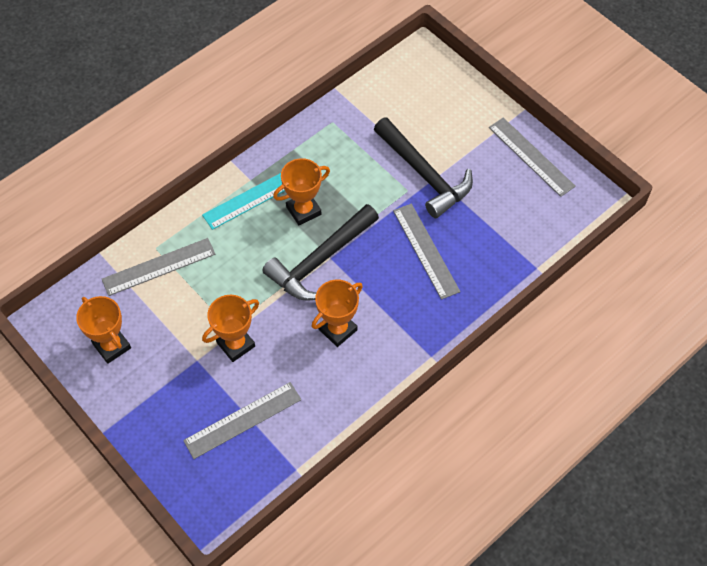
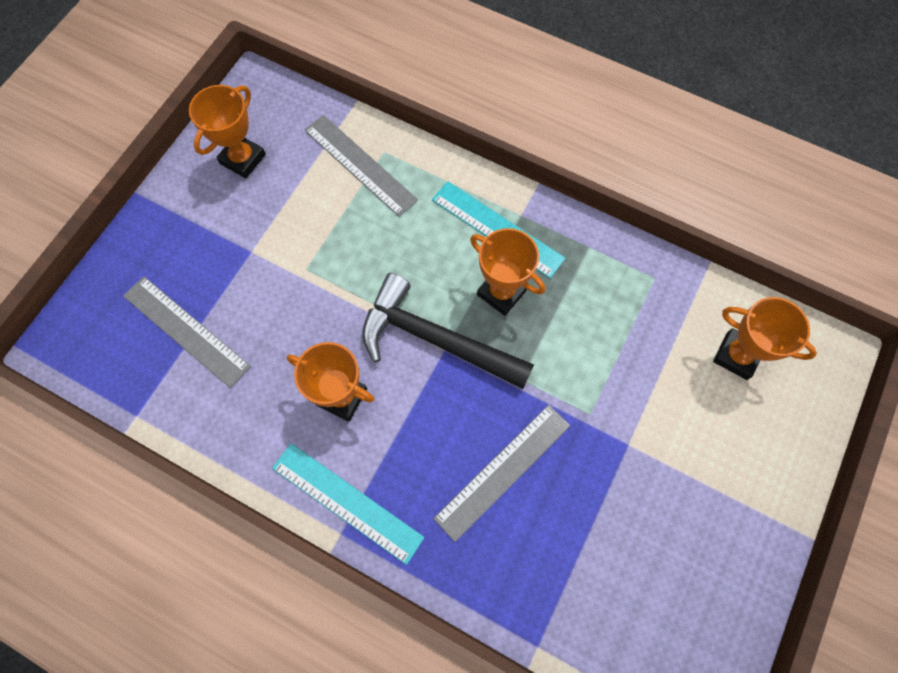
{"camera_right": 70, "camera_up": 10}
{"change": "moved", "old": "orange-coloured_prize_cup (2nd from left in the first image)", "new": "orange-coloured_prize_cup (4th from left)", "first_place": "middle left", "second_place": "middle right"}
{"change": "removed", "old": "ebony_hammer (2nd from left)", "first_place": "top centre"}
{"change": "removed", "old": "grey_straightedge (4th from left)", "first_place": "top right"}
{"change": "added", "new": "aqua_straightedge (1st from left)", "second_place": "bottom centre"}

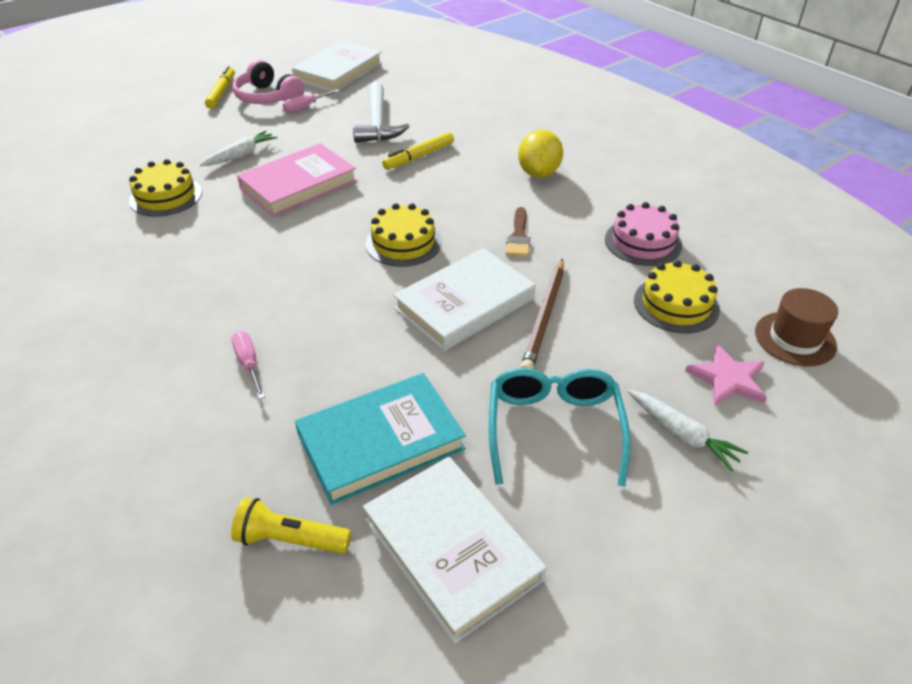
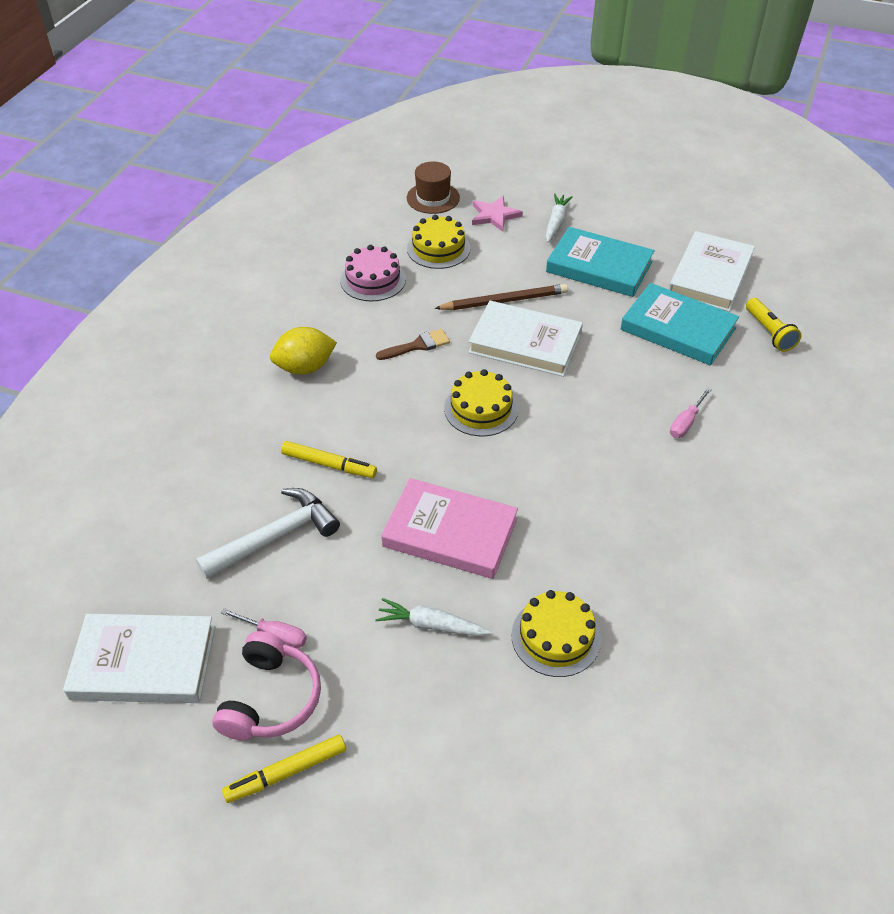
{"camera_right": -120, "camera_up": 5}
{"change": "replaced", "old": "aqua_glasses", "new": "aqua_hardcover (1st from left)", "first_place": "centre", "second_place": "top right"}

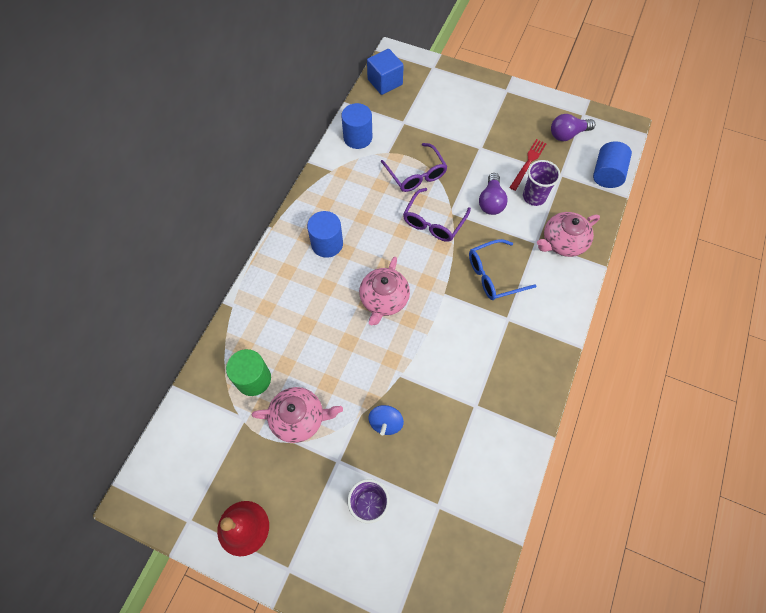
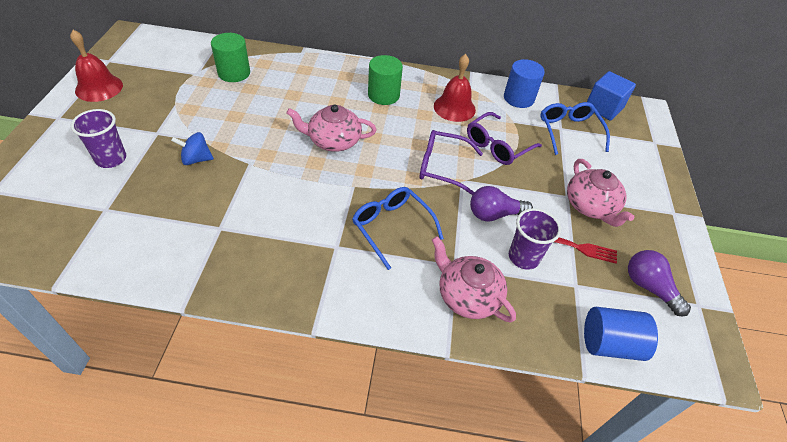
{"camera_right": 70, "camera_up": -15}
{"change": "moved", "old": "rose-pink_teapot (1st from left in the first image)", "new": "rose-pink_teapot (3rd from left)", "first_place": "bottom centre", "second_place": "middle right"}
{"change": "recoloured", "old": "blue_solid_cylinder (1st from left)", "new": "leaf-green_solid_cylinder (2nd from left)", "first_place": "centre", "second_place": "top centre"}
{"change": "added", "new": "crimson_hand_bell (2nd from left)", "second_place": "top centre"}
{"change": "added", "new": "blue_glasses (2nd from left)", "second_place": "top right"}

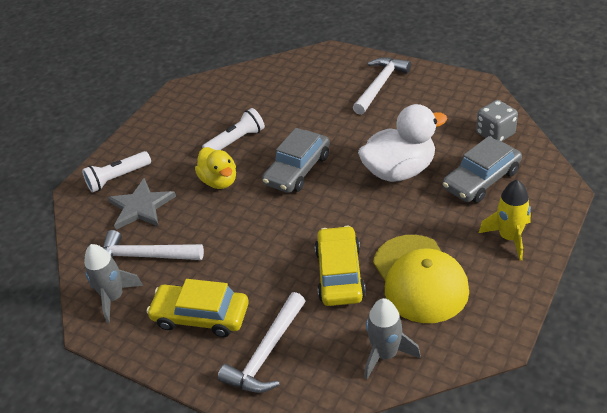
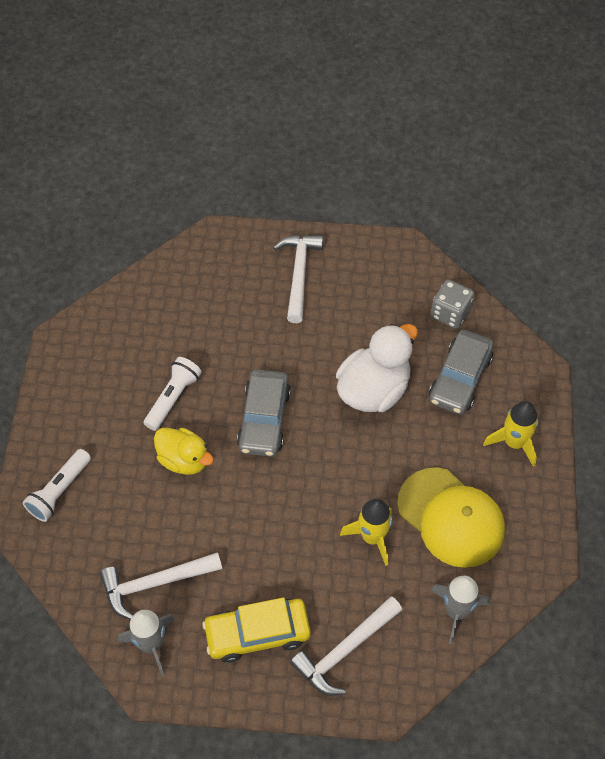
{"camera_right": -30, "camera_up": 15}
{"change": "removed", "old": "grey_star", "first_place": "middle left"}
{"change": "turned", "old": "snow-white_hammer (2nd from left in the first image)", "first_place": "bottom centre", "second_place": "bottom centre", "degrees": 45}
{"change": "replaced", "old": "yellow_toy_car (2nd from left)", "new": "yellow_toy_rocket (1st from left)", "first_place": "centre", "second_place": "bottom centre"}

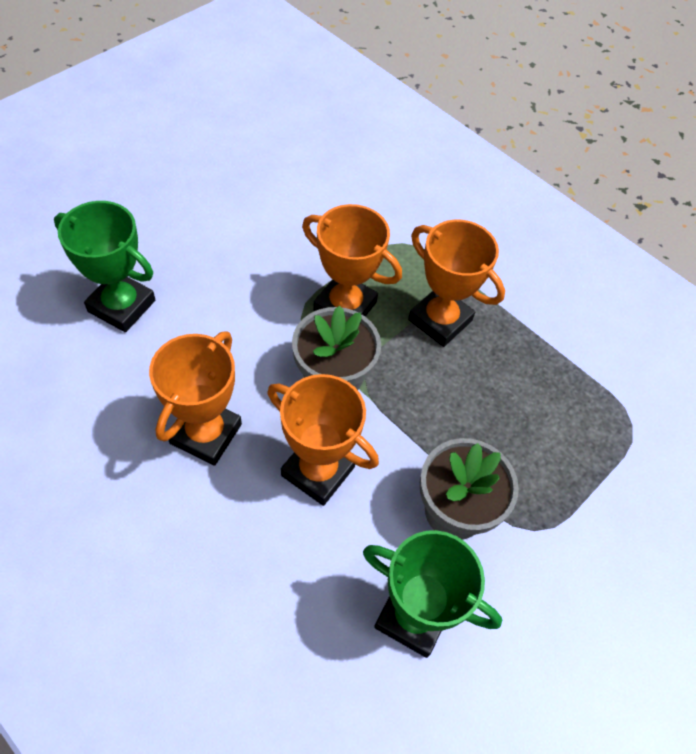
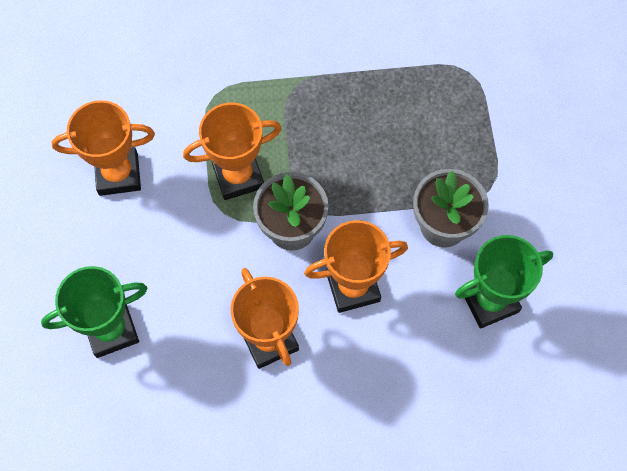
{"camera_right": -45, "camera_up": 10}
{"change": "moved", "old": "orange-coloured_prize_cup (4th from left in the first image)", "new": "orange-coloured_prize_cup (1st from left)", "first_place": "centre", "second_place": "top left"}

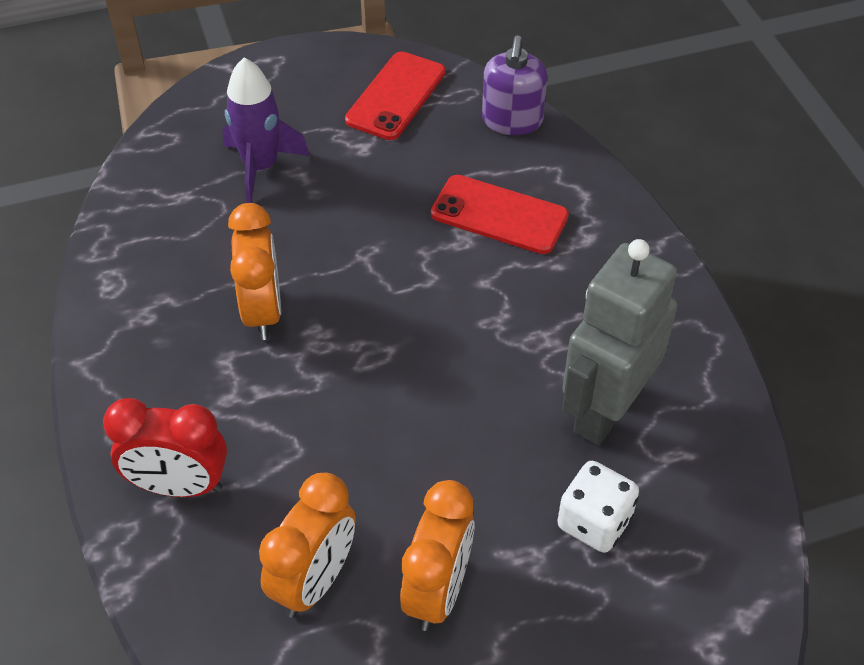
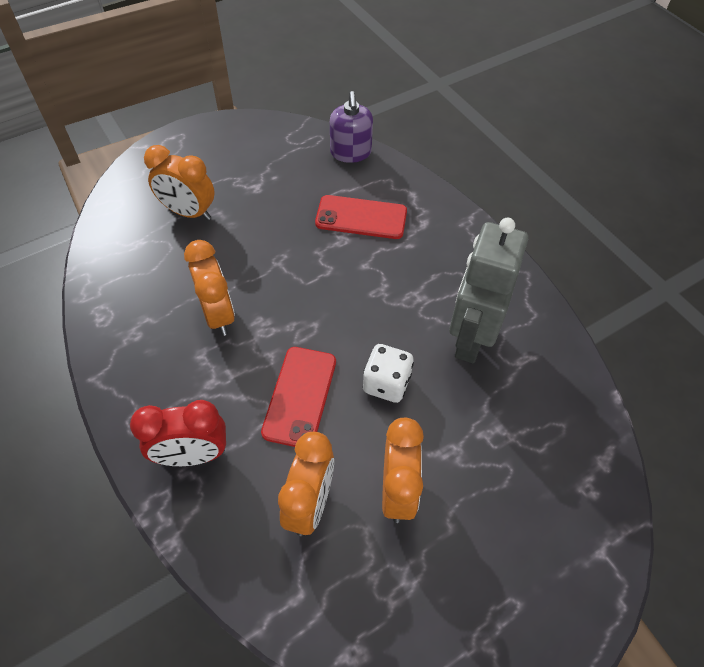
{"camera_right": -15, "camera_up": 5}
{"change": "replaced", "old": "violet_toy_rocket", "new": "orange-coloured_alarm_clock (1st from left)", "first_place": "top left", "second_place": "top left"}
{"change": "moved", "old": "crimson_phone (1st from left)", "first_place": "top centre", "second_place": "centre"}
{"change": "moved", "old": "snow-white_die", "first_place": "bottom right", "second_place": "centre"}

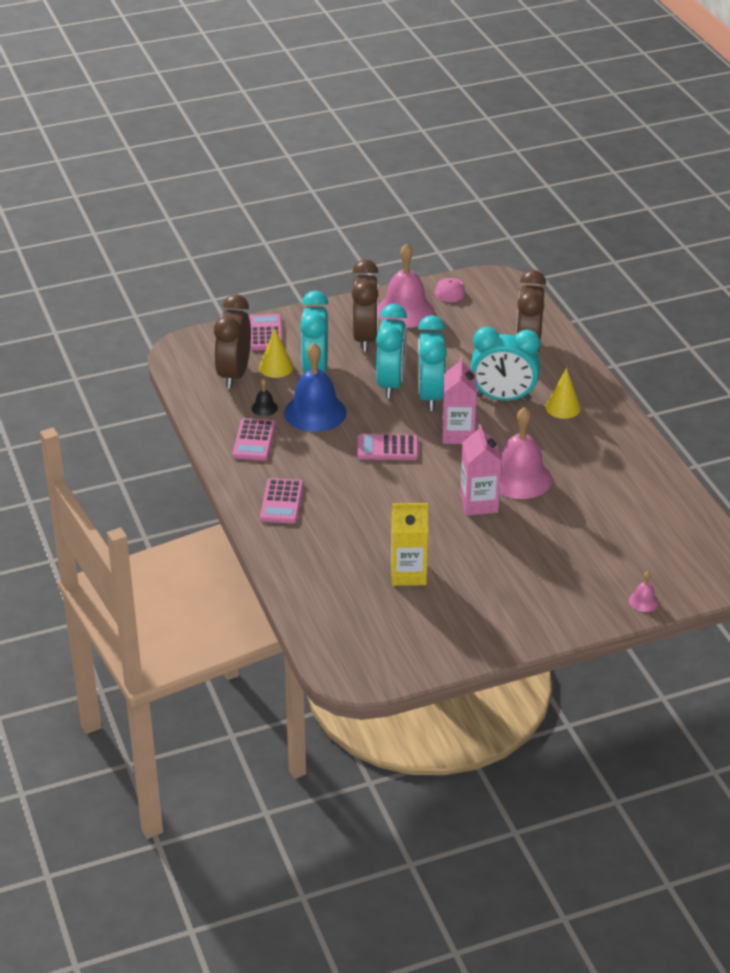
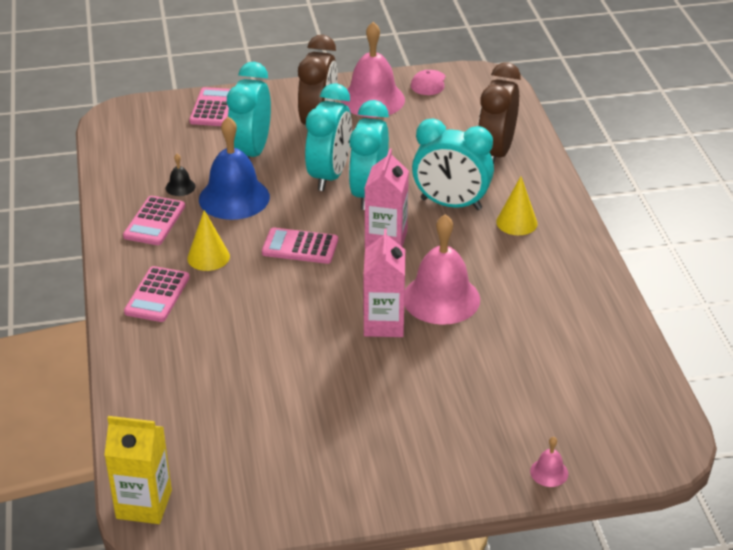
{"camera_right": 10, "camera_up": 0}
{"change": "removed", "old": "dark_brown_alarm_clock (1st from left)", "first_place": "middle left"}
{"change": "moved", "old": "yellow_solid_cone (1st from left)", "first_place": "centre", "second_place": "middle left"}
{"change": "moved", "old": "yellow_juice_carton", "first_place": "centre", "second_place": "bottom left"}

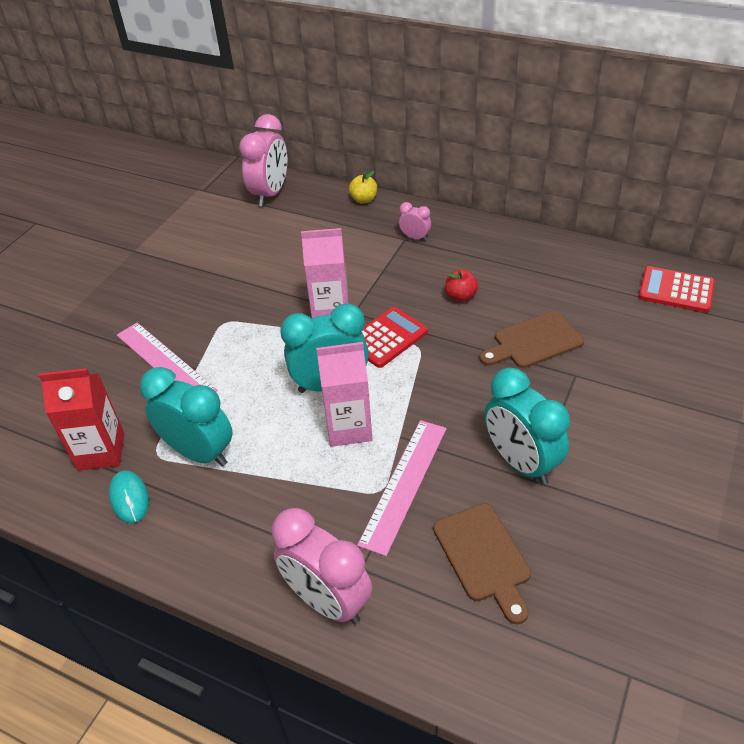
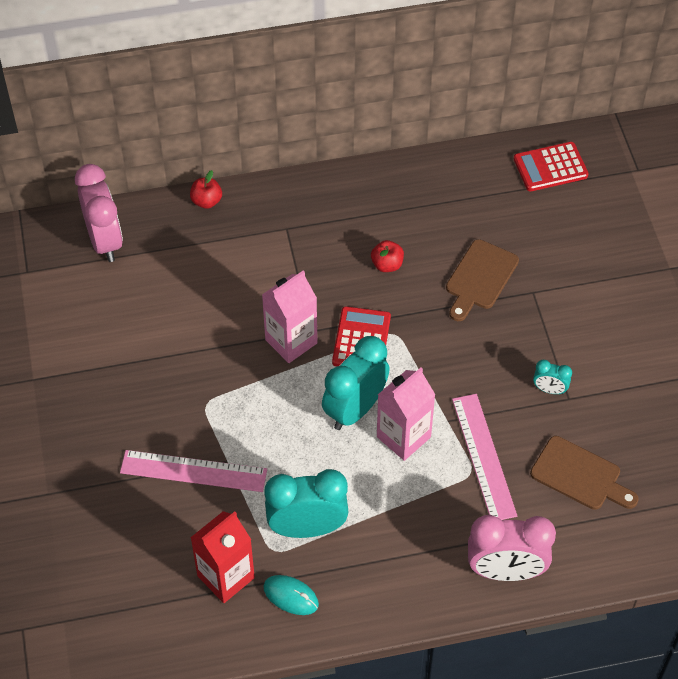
{"camera_right": -40, "camera_up": 10}
{"change": "recoloured", "old": "yellow_apple_fruit", "new": "crimson_apple_fruit (1st from left)", "first_place": "top centre", "second_place": "top left"}
{"change": "removed", "old": "rose-pink_alarm_clock (3rd from left)", "first_place": "top centre"}
{"change": "resized", "old": "aqua_alarm_clock (3rd from left)", "first_place": "middle right", "second_place": "middle right", "factor": 0.48}

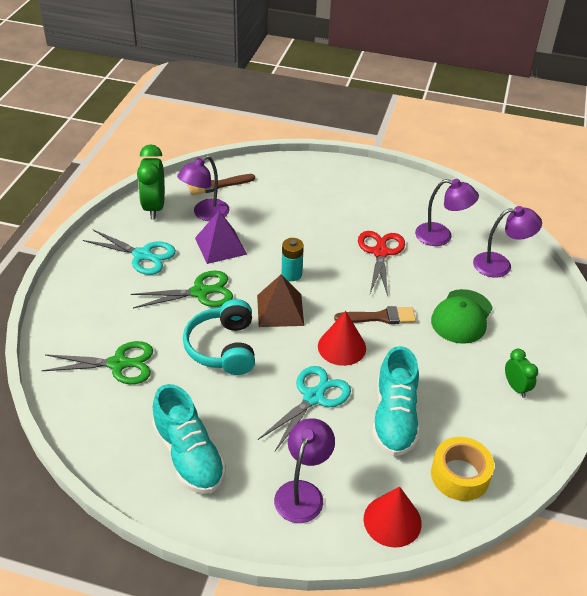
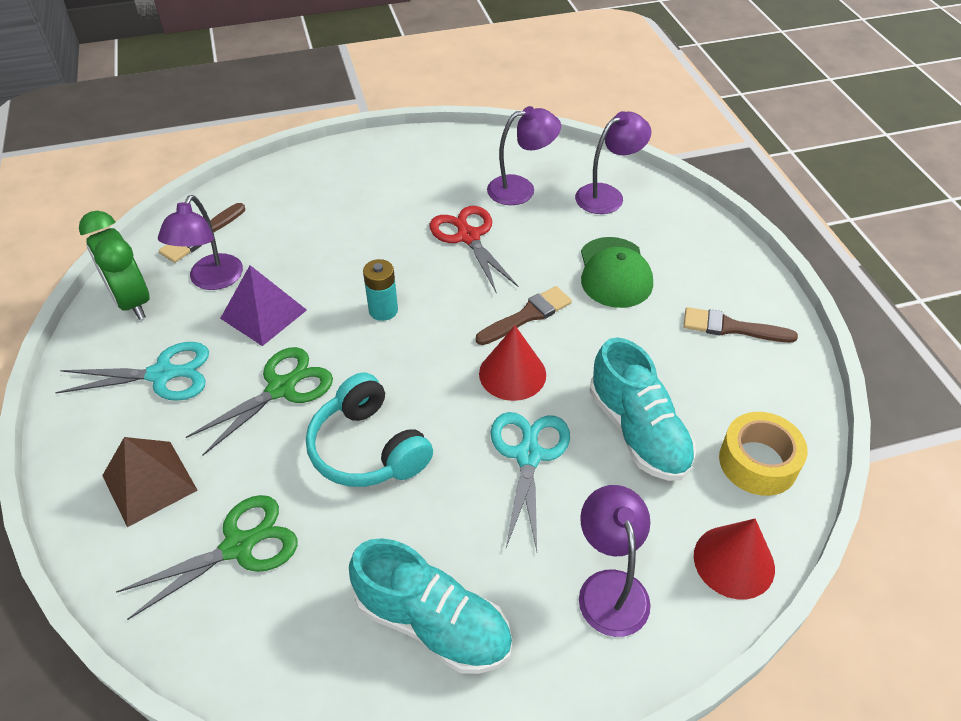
{"camera_right": -30, "camera_up": 5}
{"change": "moved", "old": "dark_brown_solid_pyramid", "first_place": "centre", "second_place": "bottom left"}
{"change": "replaced", "old": "leaf-green_alarm_clock (2nd from left)", "new": "dark_brown_paint_brush (3rd from left)", "first_place": "middle right", "second_place": "middle right"}

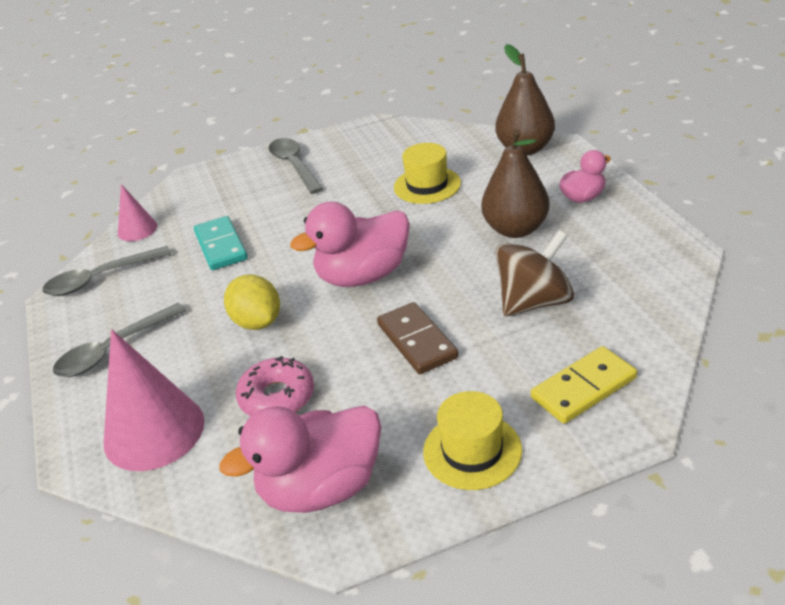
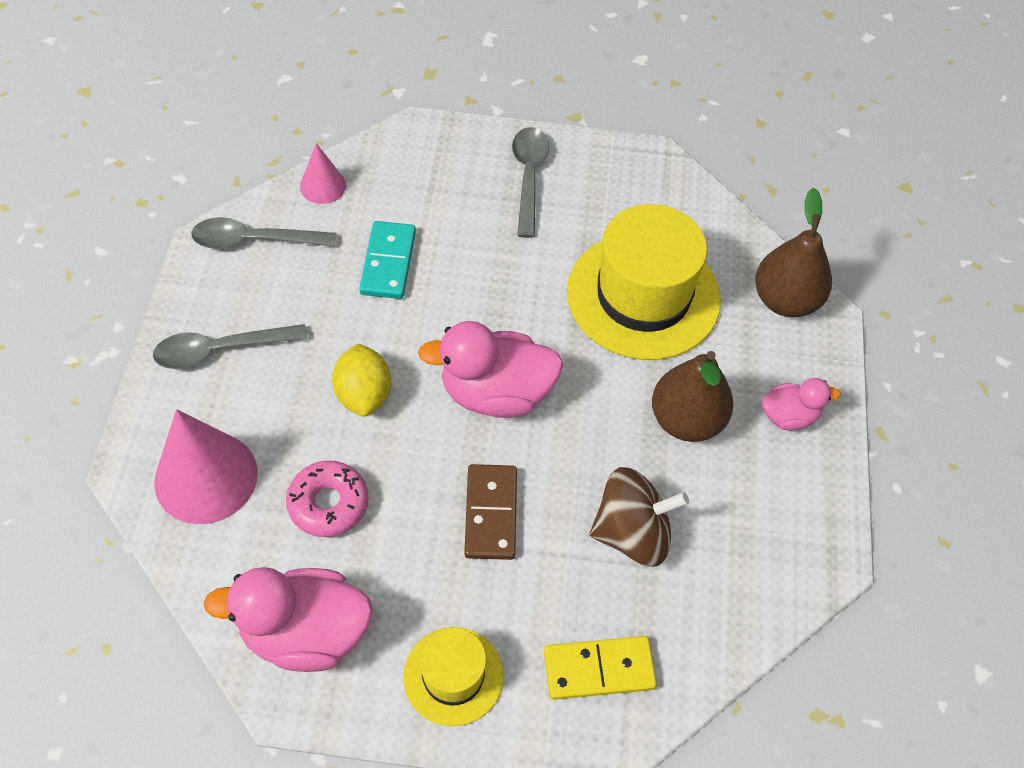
{"camera_right": 20, "camera_up": 20}
{"change": "resized", "old": "yellow_top_hat (1st from left in the first image)", "first_place": "top centre", "second_place": "centre", "factor": 1.87}

